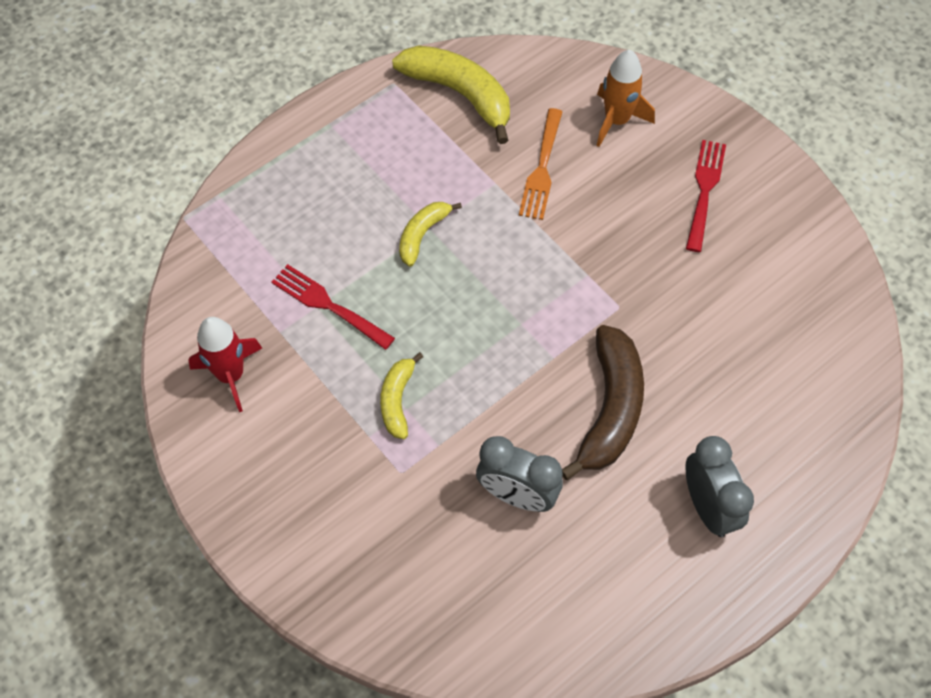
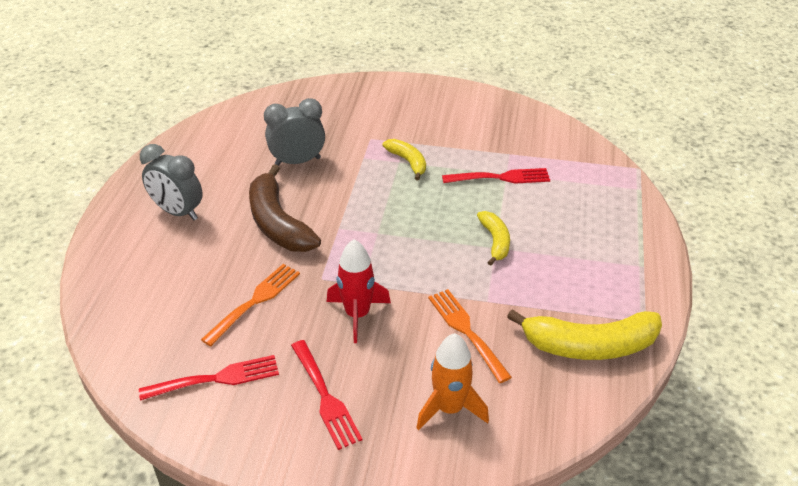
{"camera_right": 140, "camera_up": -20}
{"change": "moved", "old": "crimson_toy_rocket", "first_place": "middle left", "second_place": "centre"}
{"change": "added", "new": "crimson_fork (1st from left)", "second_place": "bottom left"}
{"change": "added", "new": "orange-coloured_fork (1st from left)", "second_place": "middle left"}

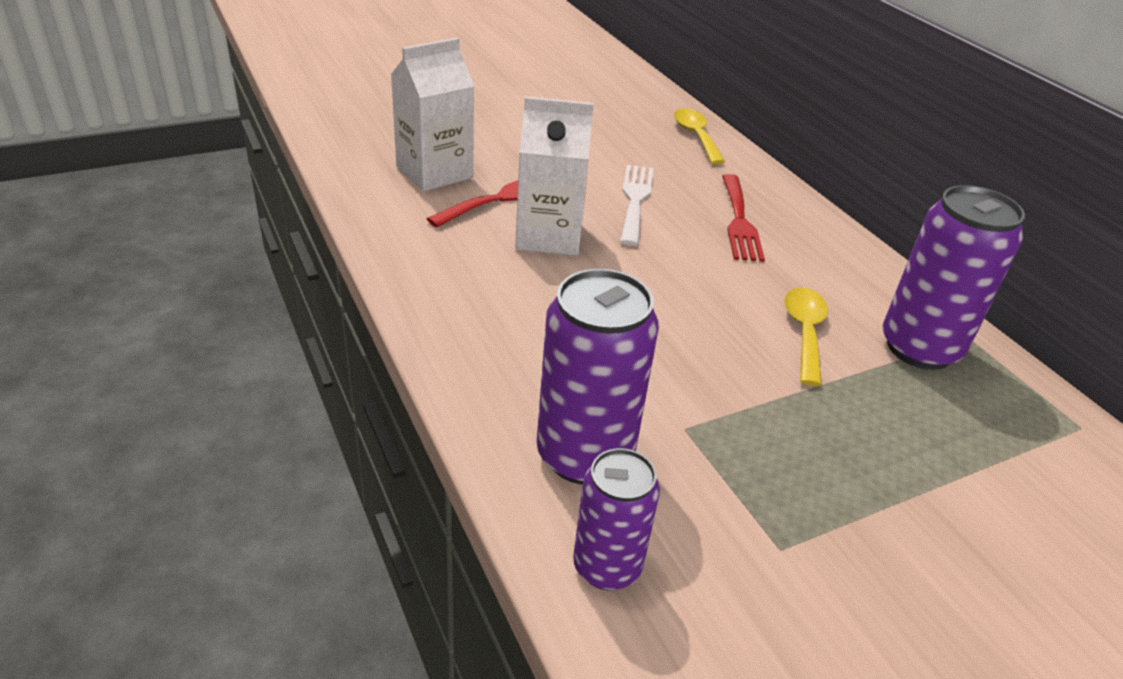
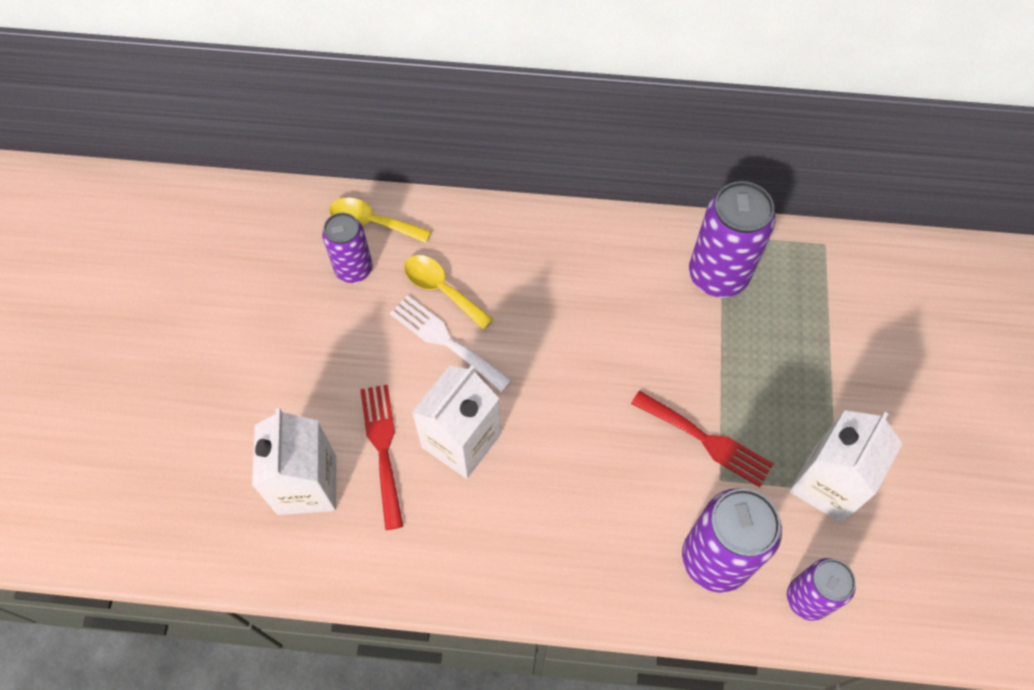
{"camera_right": -55, "camera_up": 25}
{"change": "moved", "old": "crimson_fork (2nd from left)", "first_place": "top centre", "second_place": "middle right"}
{"change": "moved", "old": "yellow_teaspoon (2nd from left)", "first_place": "middle right", "second_place": "centre"}
{"change": "added", "new": "violet_can (1st from left)", "second_place": "centre"}
{"change": "added", "new": "snow-white_juice_carton (3rd from left)", "second_place": "bottom right"}

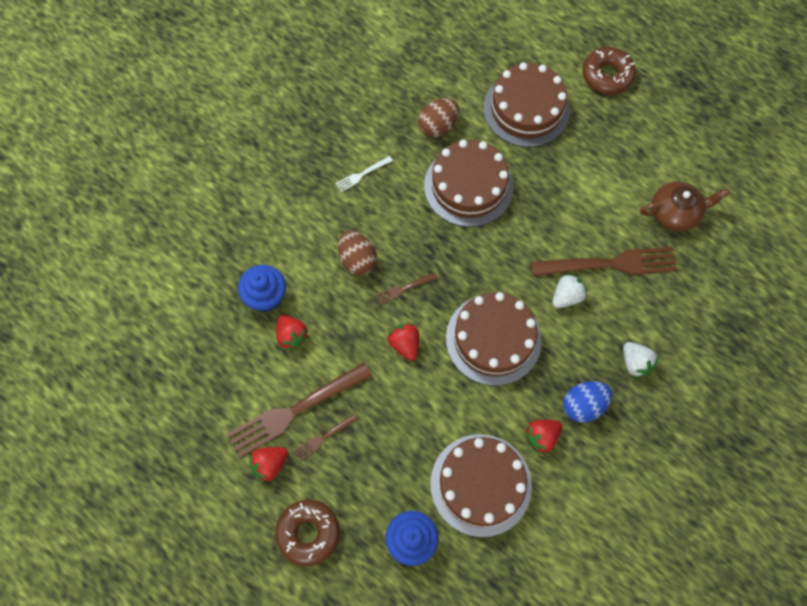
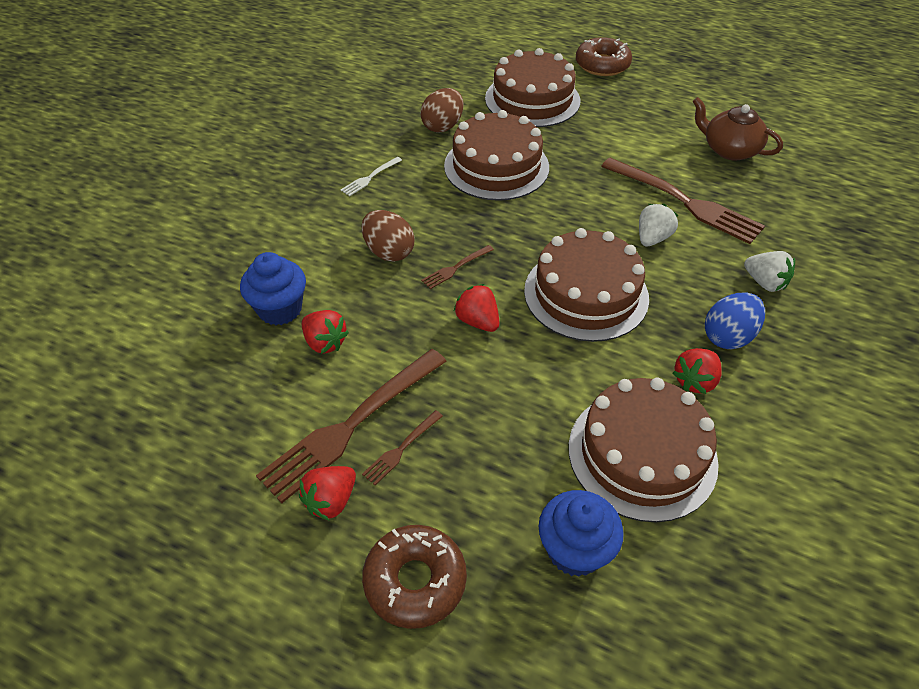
{"camera_right": -15, "camera_up": -20}
{"change": "turned", "old": "dark_brown_fork (4th from left)", "first_place": "middle right", "second_place": "top right", "degrees": 60}
{"change": "turned", "old": "dark_brown_teapot", "first_place": "middle right", "second_place": "top right", "degrees": -120}

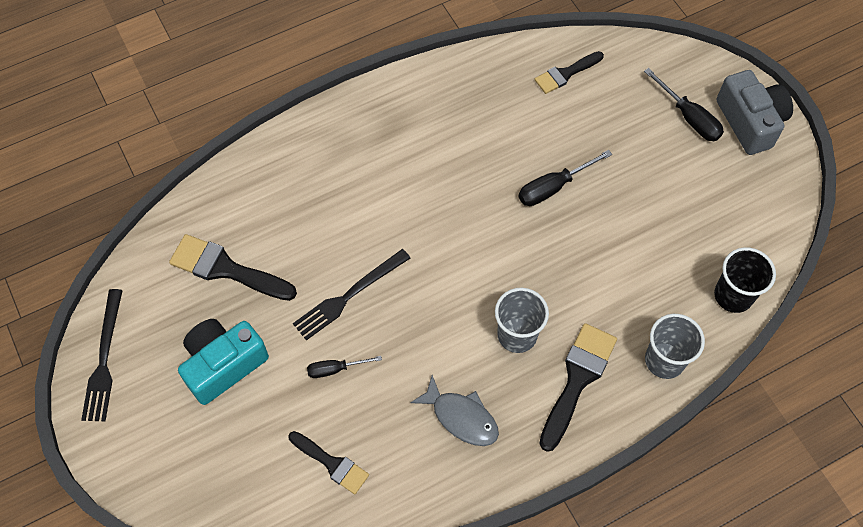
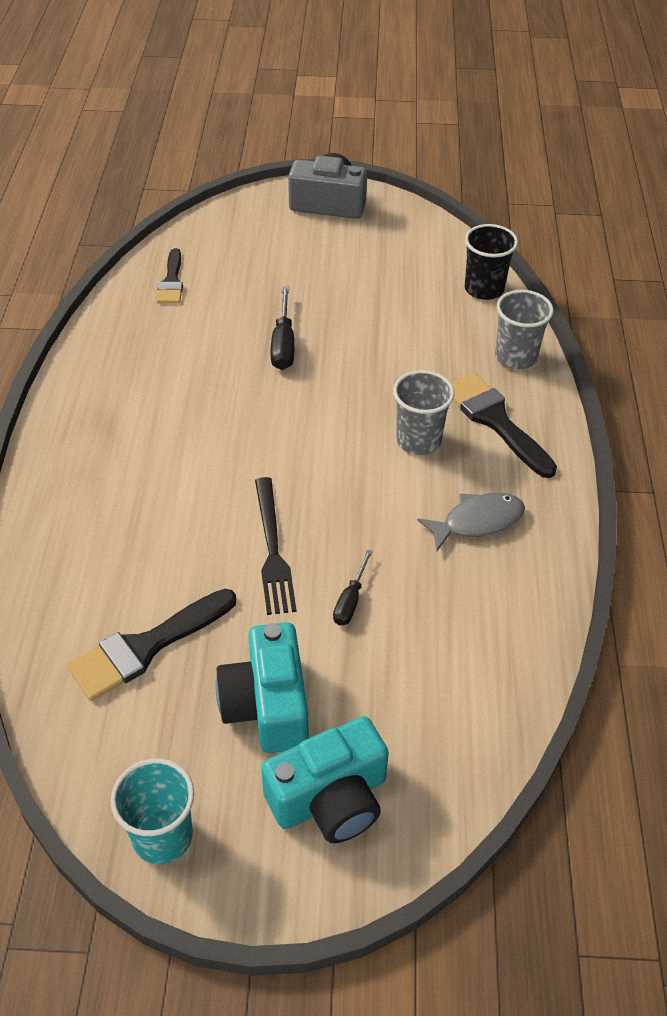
{"camera_right": -60, "camera_up": -15}
{"change": "replaced", "old": "ebony_fork (1st from left)", "new": "aqua_cup", "first_place": "bottom left", "second_place": "bottom left"}
{"change": "removed", "old": "ebony_paint_brush (2nd from left)", "first_place": "bottom centre"}
{"change": "removed", "old": "ebony_screwdriver (3rd from left)", "first_place": "top right"}
{"change": "added", "new": "aqua_photo_camera (2nd from left)", "second_place": "bottom centre"}

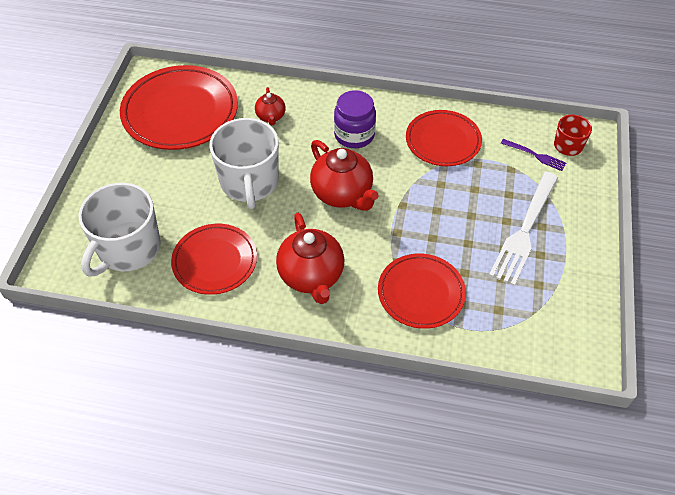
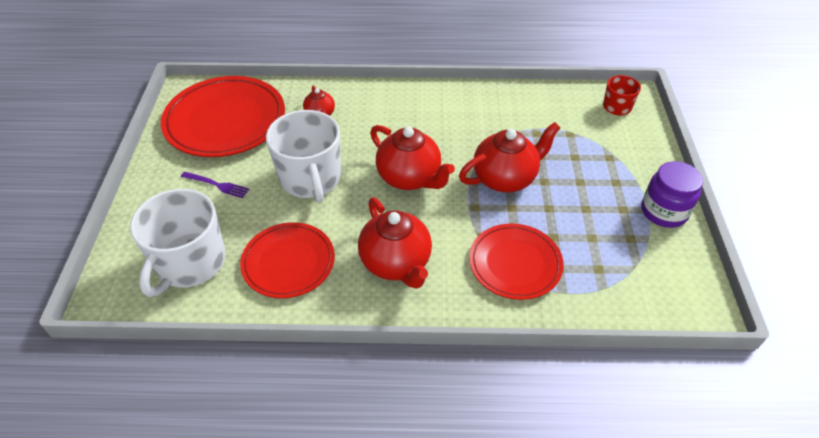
{"camera_right": -10, "camera_up": -5}
{"change": "moved", "old": "violet_preserve_jar", "first_place": "top centre", "second_place": "middle right"}
{"change": "removed", "old": "crimson_dinner_plate (4th from left)", "first_place": "top centre"}
{"change": "removed", "old": "snow-white_fork", "first_place": "middle right"}
{"change": "moved", "old": "violet_fork", "first_place": "top right", "second_place": "middle left"}
{"change": "added", "new": "crimson_teapot (4th from left)", "second_place": "centre"}

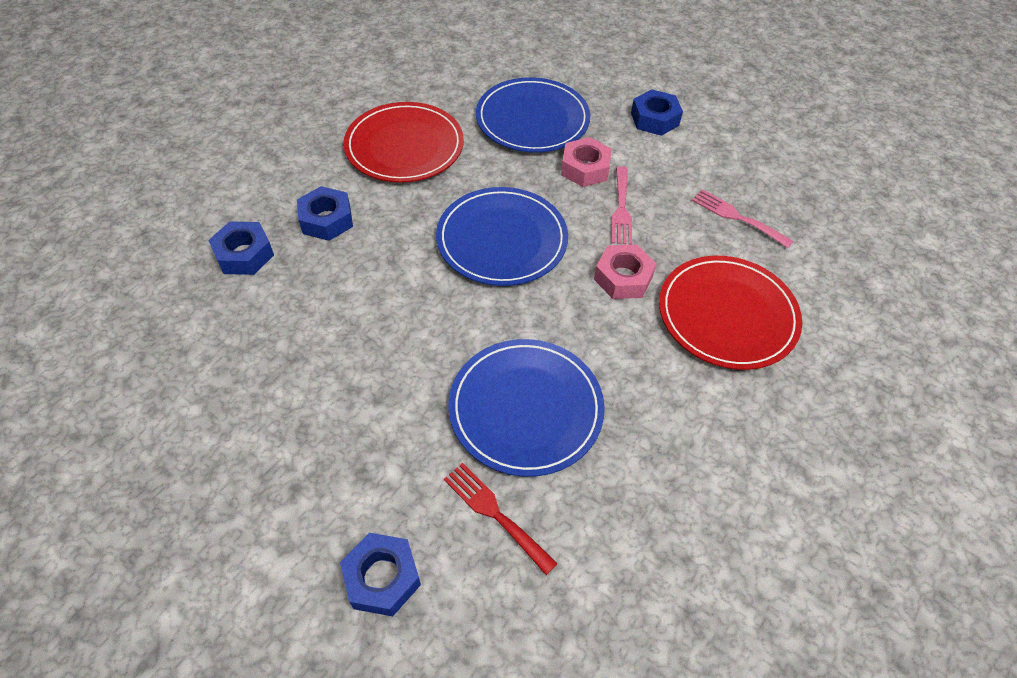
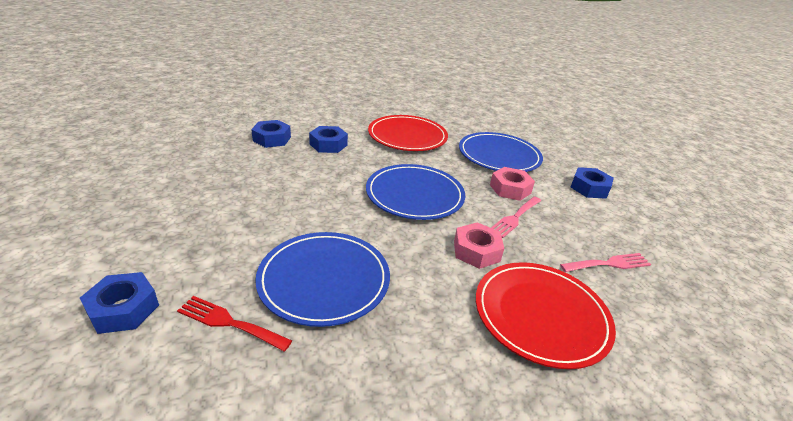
{"camera_right": 35, "camera_up": -20}
{"change": "turned", "old": "crimson_fork", "first_place": "bottom centre", "second_place": "bottom left", "degrees": -60}
{"change": "turned", "old": "rose-pink_fork (2nd from left)", "first_place": "top right", "second_place": "middle right", "degrees": 90}

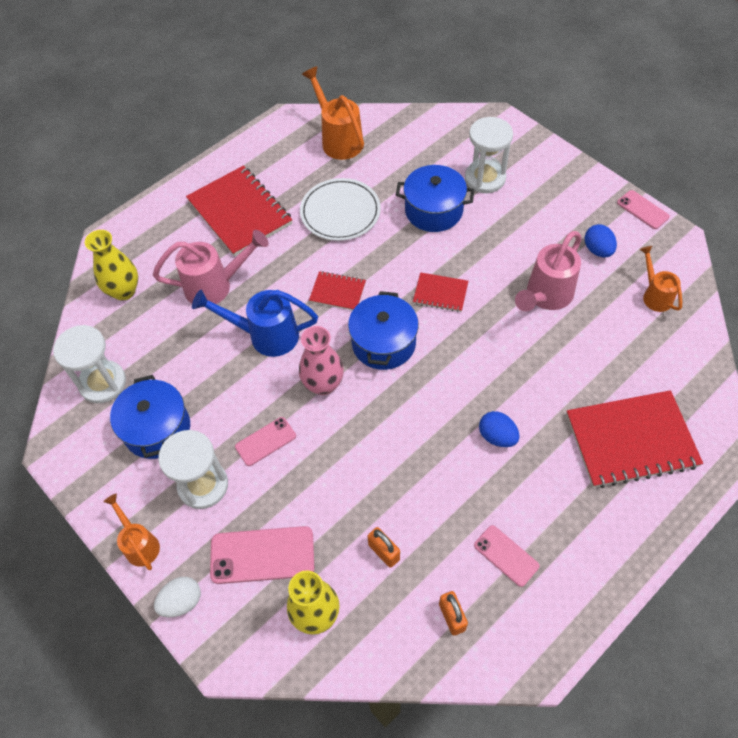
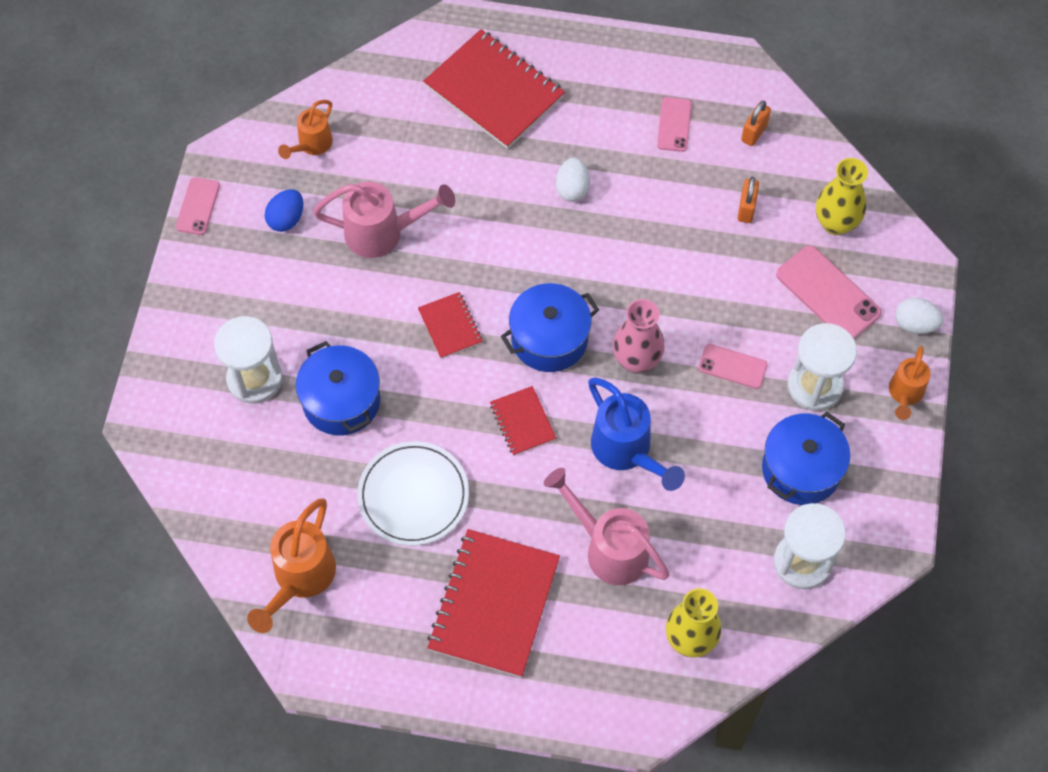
{"camera_right": -130, "camera_up": 5}
{"change": "recoloured", "old": "blue_egg_shape (1st from left)", "new": "snow-white_egg_shape (1st from left)", "first_place": "middle right", "second_place": "top centre"}

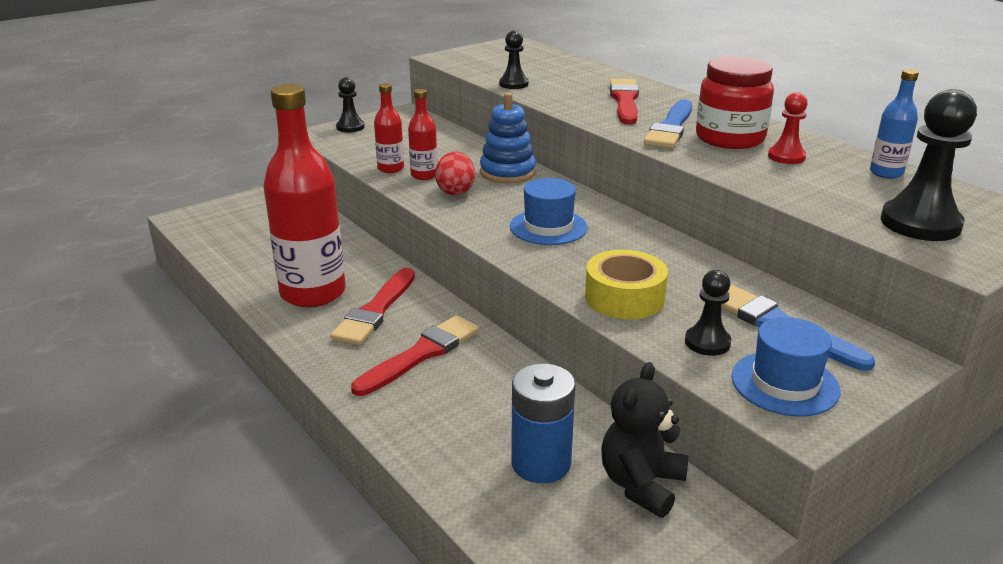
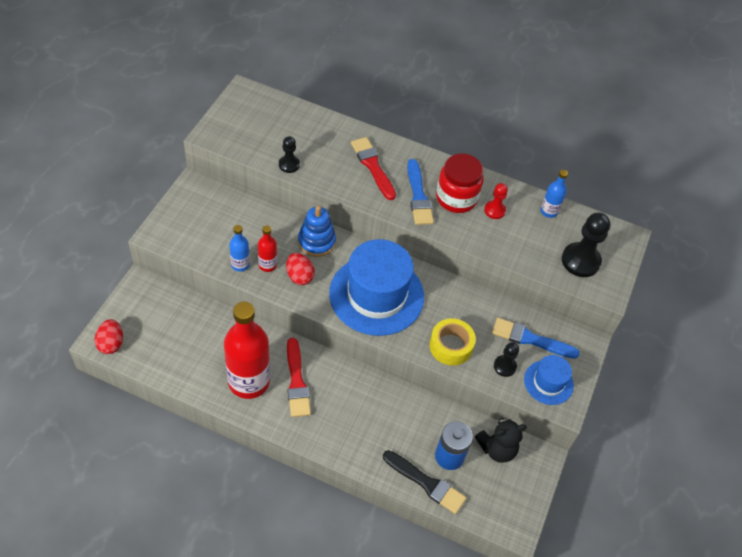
{"camera_right": -35, "camera_up": 25}
{"change": "removed", "old": "ebony_game_pawn (1st from left)", "first_place": "top centre"}
{"change": "removed", "old": "crimson_paint_brush (2nd from left)", "first_place": "centre"}
{"change": "recoloured", "old": "crimson_drink_bottle (2nd from left)", "new": "blue_drink_bottle (1st from left)", "first_place": "top centre", "second_place": "middle left"}
{"change": "resized", "old": "blue_top_hat (1st from left)", "first_place": "centre", "second_place": "centre", "factor": 2.0}
{"change": "turned", "old": "ebony_teddy", "first_place": "bottom centre", "second_place": "bottom right", "degrees": -105}
{"change": "added", "new": "crimson_egg_shape (1st from left)", "second_place": "middle left"}
{"change": "added", "new": "ebony_paint_brush", "second_place": "bottom centre"}

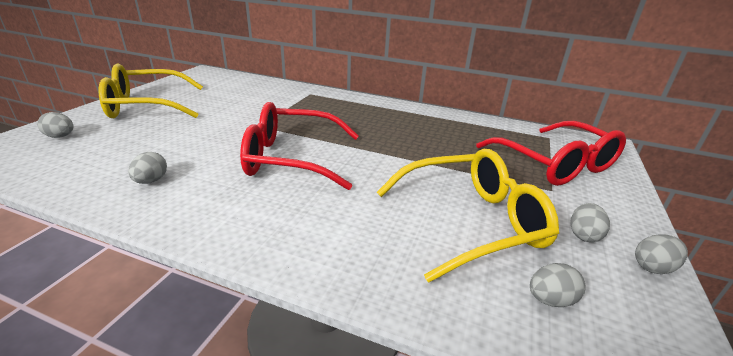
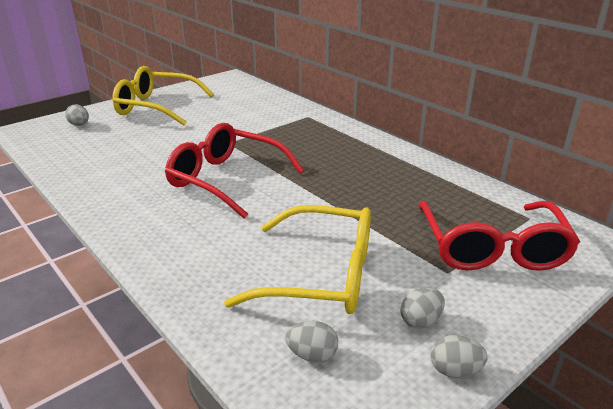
{"camera_right": 30, "camera_up": 0}
{"change": "removed", "old": "grey_egg_shape (2nd from left)", "first_place": "middle left"}

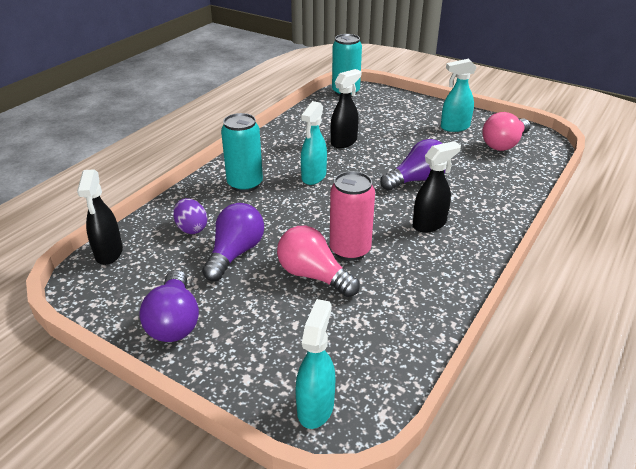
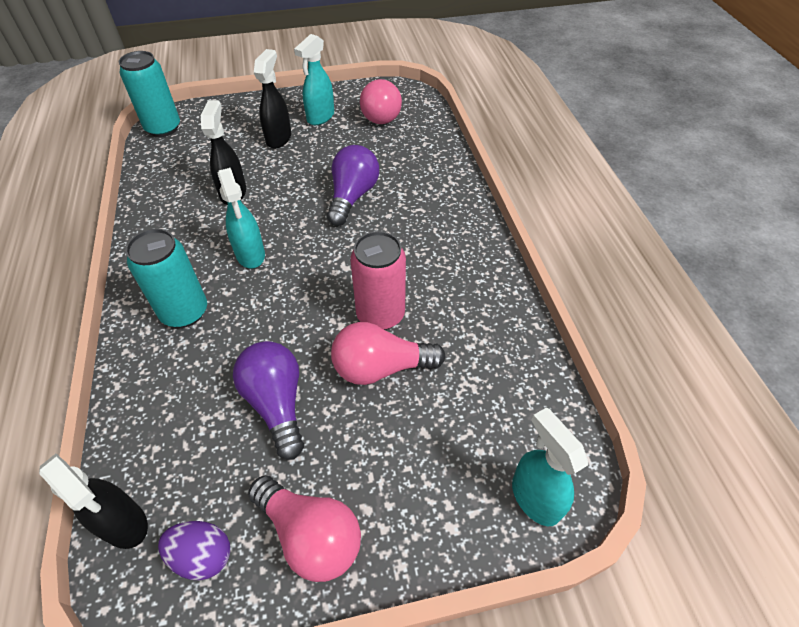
{"camera_right": -45, "camera_up": 15}
{"change": "recoloured", "old": "violet_lightbulb (1st from left)", "new": "rose-pink_lightbulb (1st from left)", "first_place": "middle left", "second_place": "bottom centre"}
{"change": "moved", "old": "violet_egg_shape", "first_place": "middle left", "second_place": "bottom left"}
{"change": "moved", "old": "ebony_spray_bottle (3rd from left)", "first_place": "middle right", "second_place": "top centre"}

